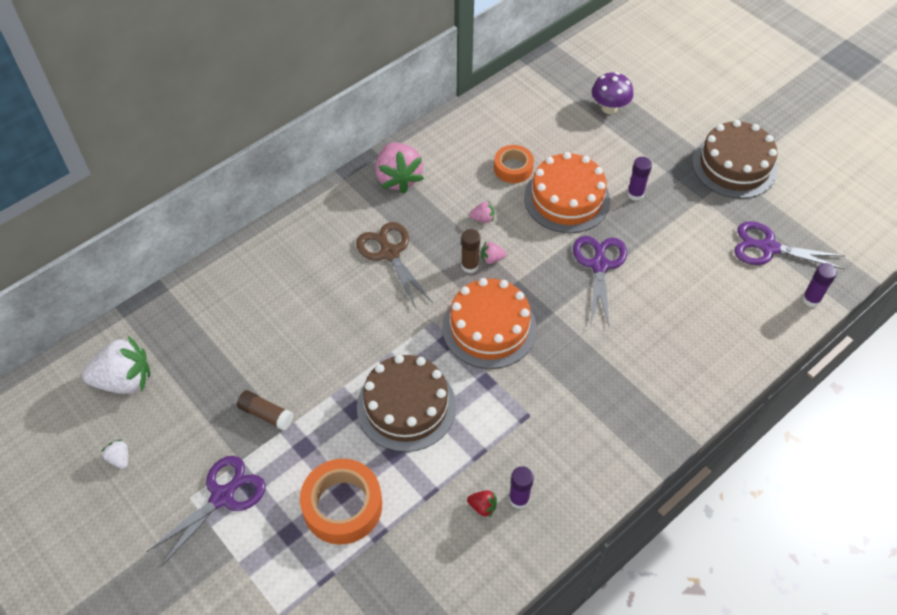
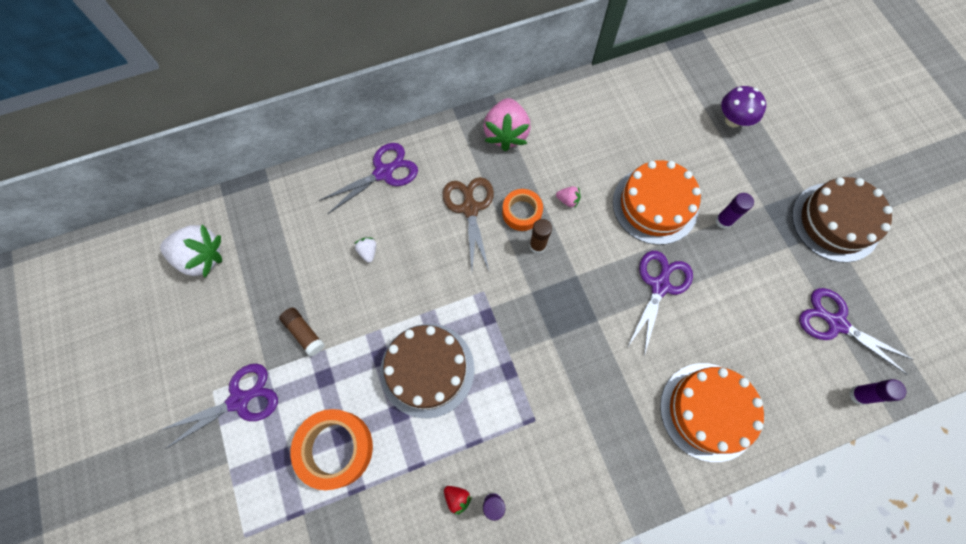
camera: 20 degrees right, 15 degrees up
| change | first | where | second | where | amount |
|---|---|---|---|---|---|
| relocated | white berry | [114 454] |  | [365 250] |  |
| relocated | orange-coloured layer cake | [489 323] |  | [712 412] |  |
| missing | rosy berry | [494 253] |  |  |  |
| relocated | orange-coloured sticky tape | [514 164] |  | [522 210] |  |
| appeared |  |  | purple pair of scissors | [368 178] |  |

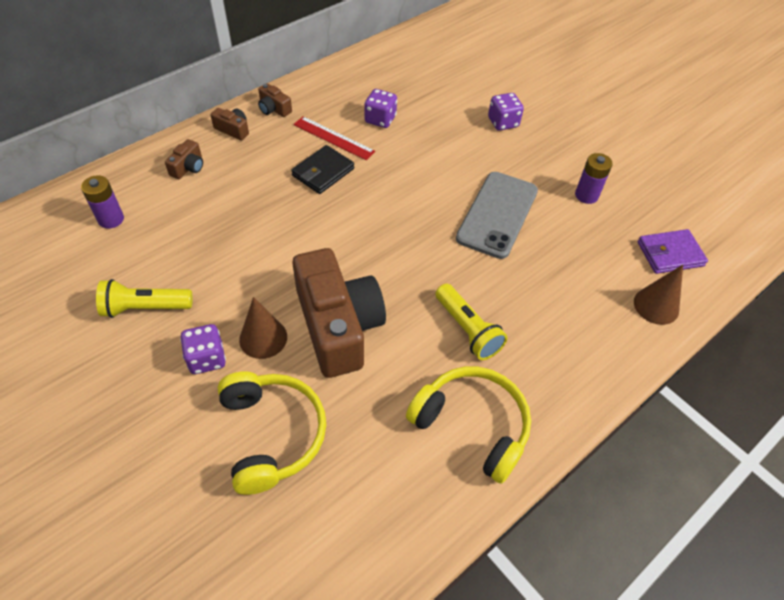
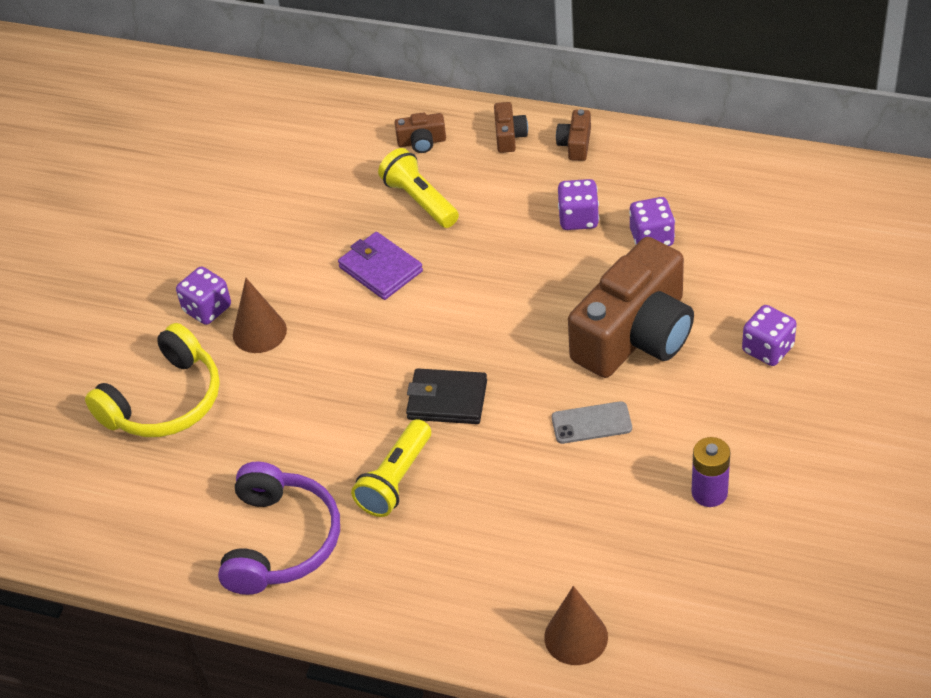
camera: 65 degrees right, 5 degrees down
| change | first | where | second | where | amount |
|---|---|---|---|---|---|
| missing | purple AA battery | [102 202] |  |  |  |
| relocated | bright yellow torch | [144 298] |  | [418 188] |  |
| relocated | ebony card wallet | [322 169] |  | [446 396] |  |
| relocated | russet compact camera | [339 313] |  | [631 307] |  |
| exchanged | scarlet ruler | [334 138] | purple die | [578 204] |  |
| colour | bright yellow headset | [468 425] | purple headset | [279 528] |  |
| size | gray phone | [497 215] |  | [592 422] | x0.51 |
| relocated | purple card wallet | [673 251] |  | [380 266] |  |

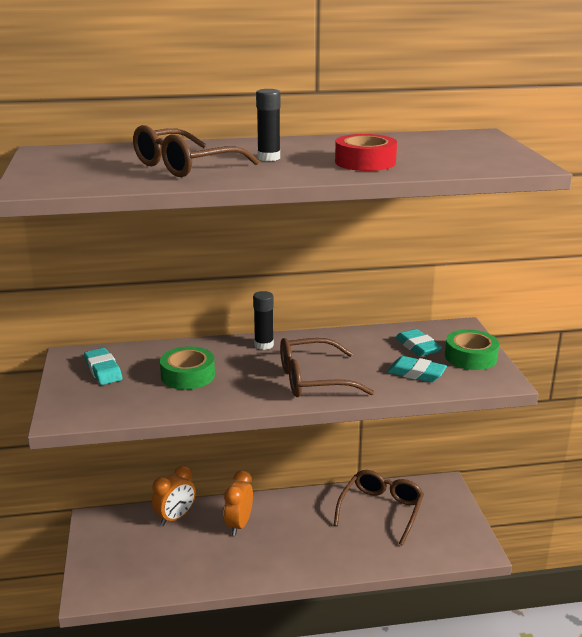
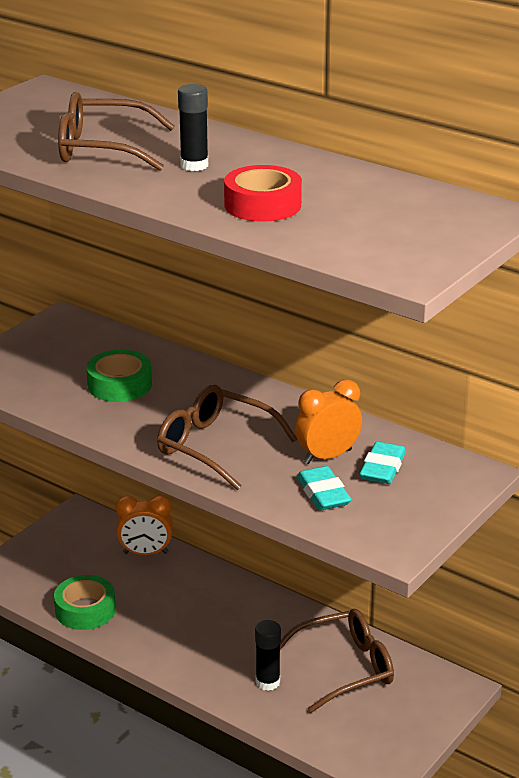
camera: 45 degrees right, 5 degrees up
| change | first | where | second | where | amount |
|---|---|---|---|---|---|
| missing | teal gum eraser | [103 366] |  |  |  |
| relocated | orange-coloured bedside clock | [238 503] |  | [328 421] |  |
| relocated | ebony glue | [263 320] |  | [268 655] |  |
| relocated | leaf-green sticky tape | [472 349] |  | [85 602] |  |

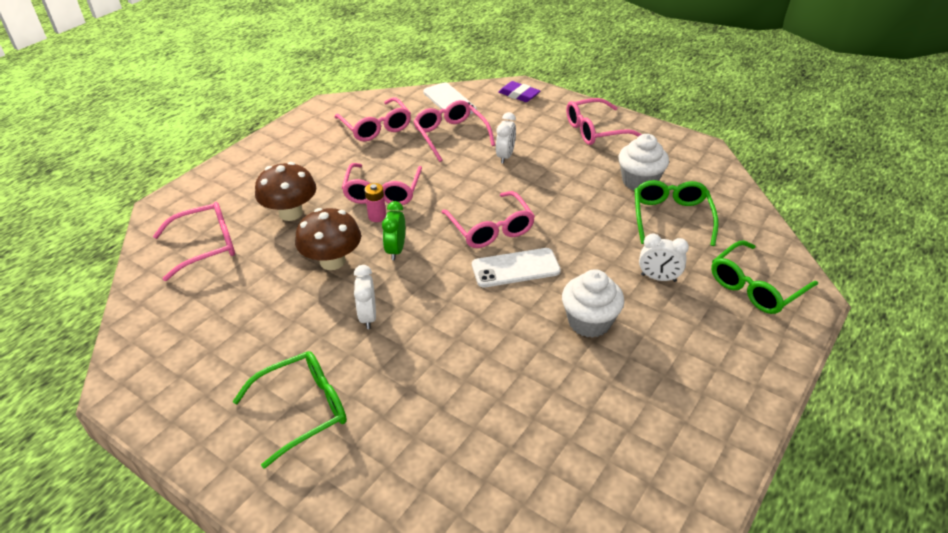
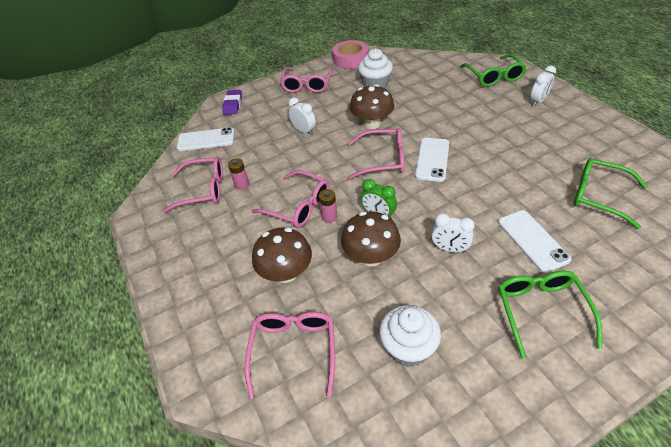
camera: 60 degrees left, 5 degrees up
| change | first | where | second | where | amount |
|---|---|---|---|---|---|
| missing | rosy eyeglasses | [454 131] |  |  |  |
| spun | purple gum eraser | [519 91] |  | [232 102] | 60 degrees counterclockwise |
| relocated | white muffin | [593 303] |  | [410 336] |  |
| relocated | leaf-green eyeglasses | [676 213] |  | [610 193] |  |
| relocated | white bedside clock | [664 257] |  | [543 86] |  |
| appeared |  |  | rosy AA battery | [238 174] |  |
| appeared |  |  | rosy sticky tape | [350 54] |  |
| appeared |  |  | russet fungus | [372 106] |  |
| appeared |  |  | white phone | [534 241] |  |

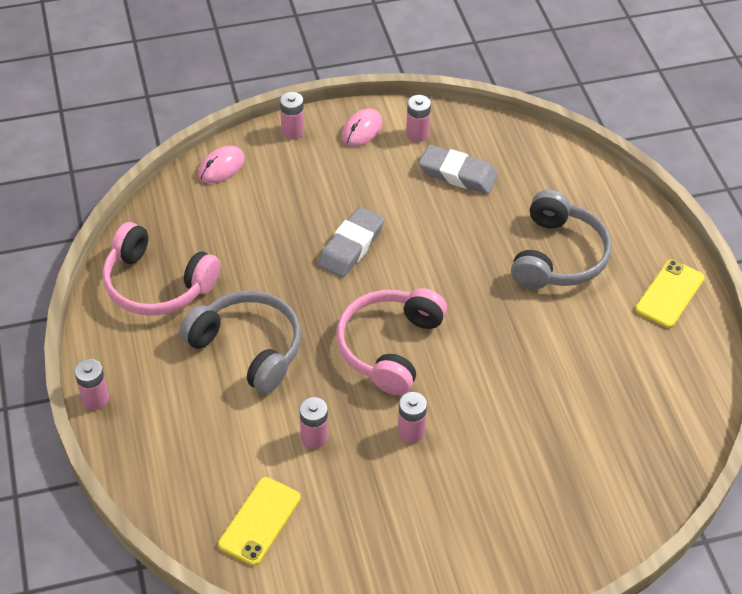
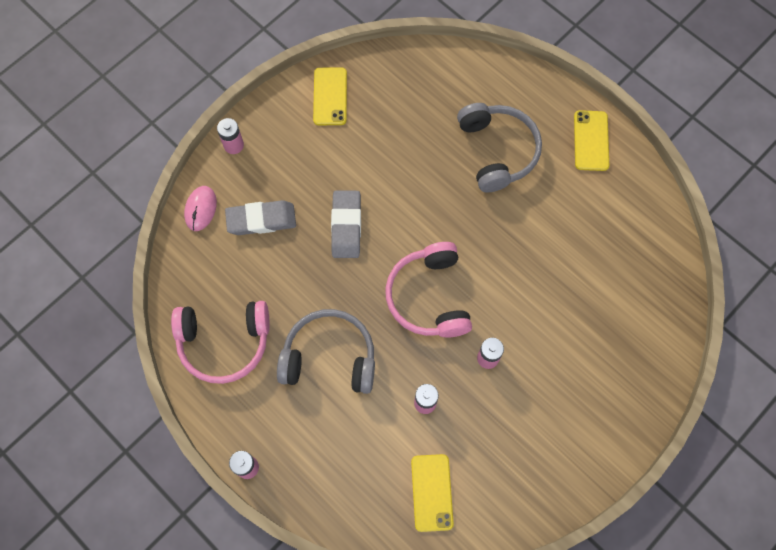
camera: 30 degrees left, 20 degrees up
| change | first | where | second | where | amount |
|---|---|---|---|---|---|
| missing | rosy computer mouse | [362 128] |  |  |  |
| exchanged | rosy AA battery | [418 118] | bright yellow phone | [330 96] |  |
| relocated | gray gum eraser | [458 169] |  | [260 217] |  |

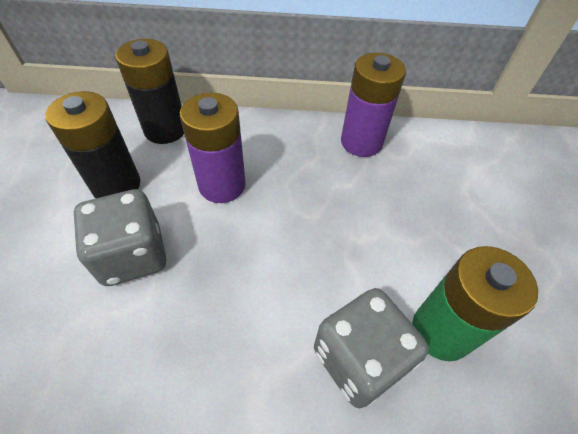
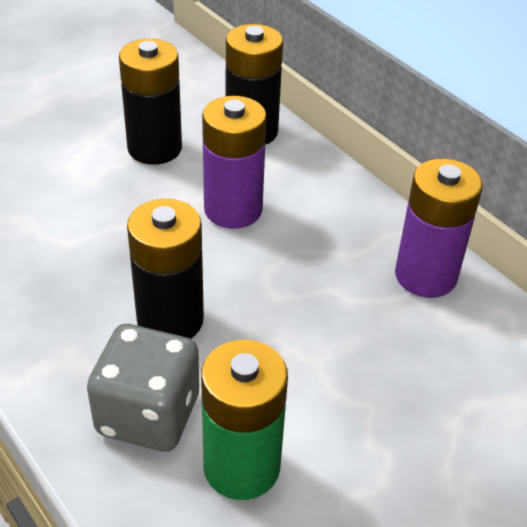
camera: 50 degrees right, 10 degrees down
| change | first | where | second | where | amount |
|---|---|---|---|---|---|
| missing | gray die | [120 237] |  |  |  |
| appeared |  |  | ebony AA battery | [165 269] |  |

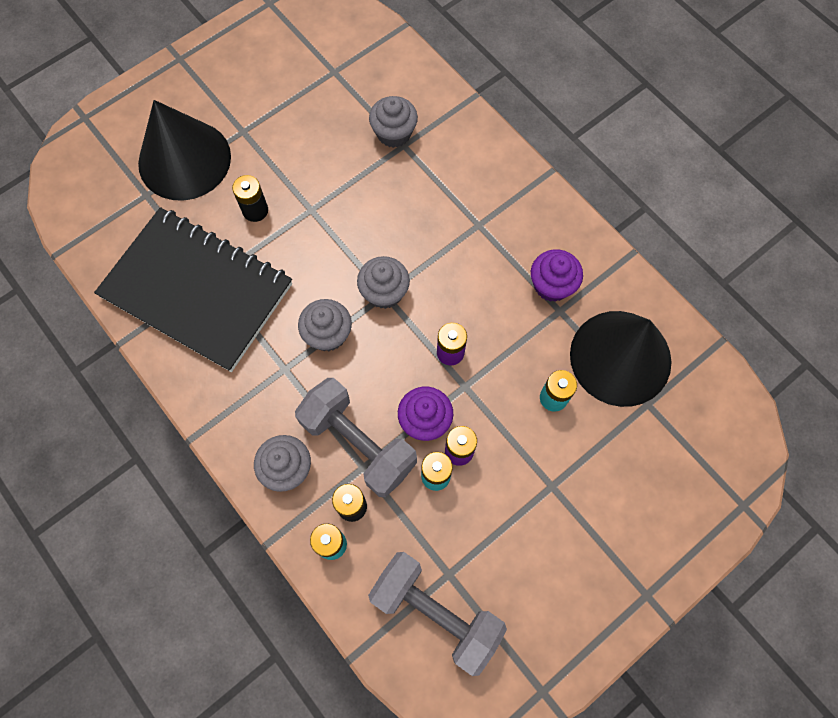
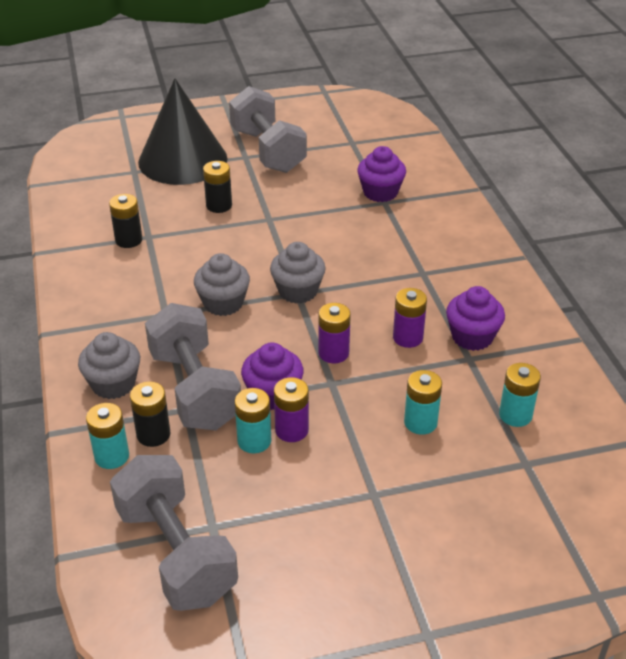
camera: 25 degrees right, 30 degrees down
| change | first | where | second | where | amount |
|---|---|---|---|---|---|
| exchanged | ebony notebook | [193 289] | ebony AA battery | [126 221] |  |
| colour | gray muffin | [393 122] | purple muffin | [381 174] |  |
| exchanged | ebony solid cone | [621 359] | teal AA battery | [520 395] |  |
| appeared |  |  | gray hand weight | [268 129] |  |
| appeared |  |  | purple AA battery | [410 318] |  |

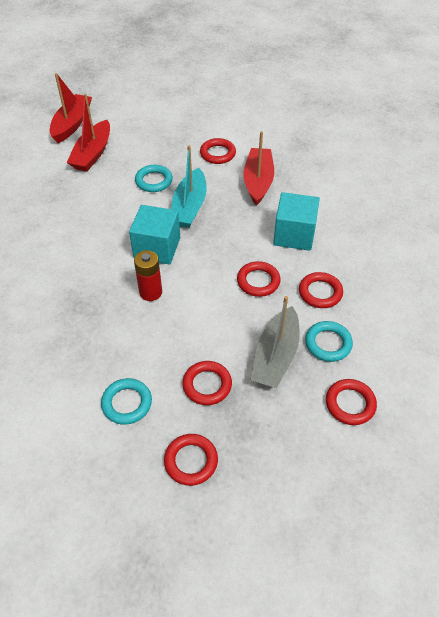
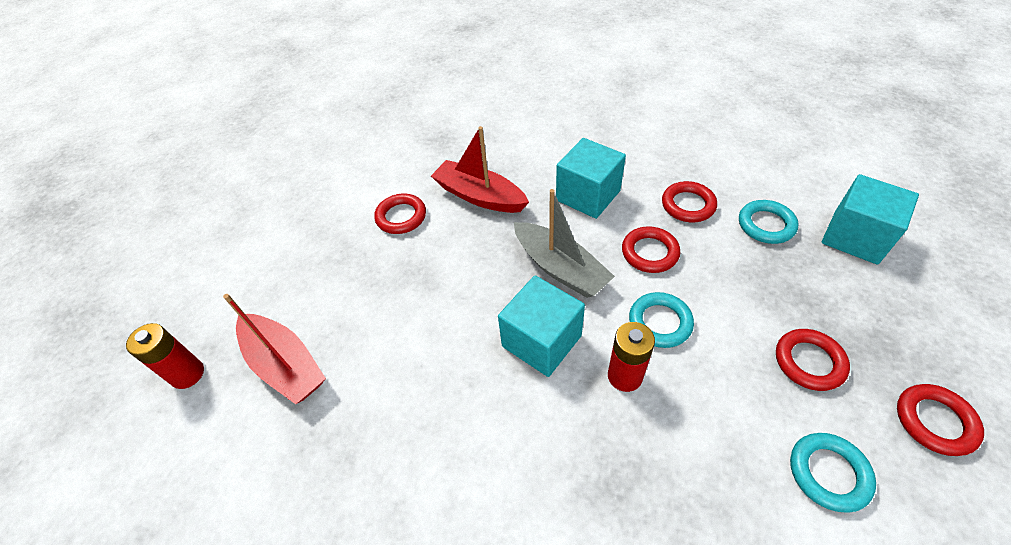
camera: 60 degrees left, 0 degrees up
| change | first | where | second | where | amount |
|---|---|---|---|---|---|
| exchanged | scarlet toy boat | [71 108] | scarlet AA battery | [165 356] |  |
| relocated | teal torus | [154 178] |  | [661 320] |  |
| missing | teal toy boat | [189 186] |  |  |  |
| relocated | gray toy boat | [275 342] |  | [564 243] |  |
| exchanged | scarlet torus | [351 402] | teal block | [870 219] |  |

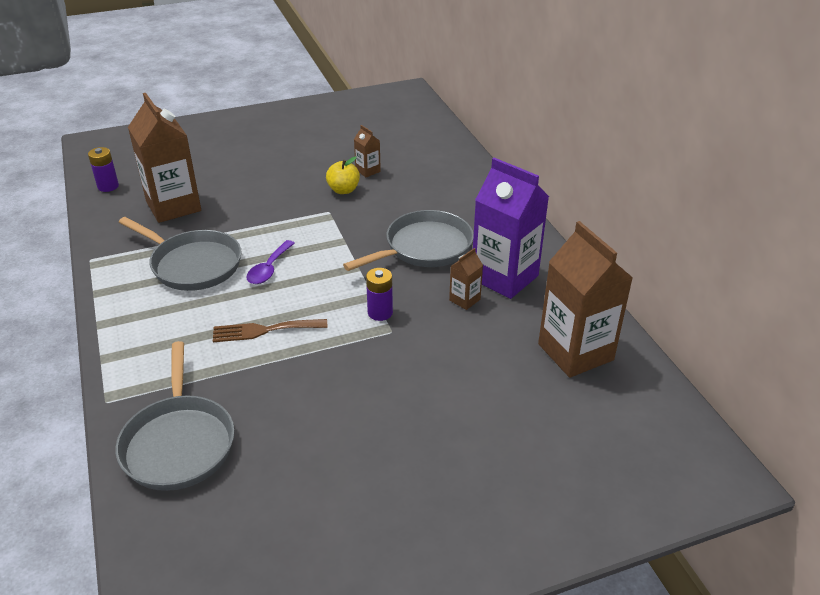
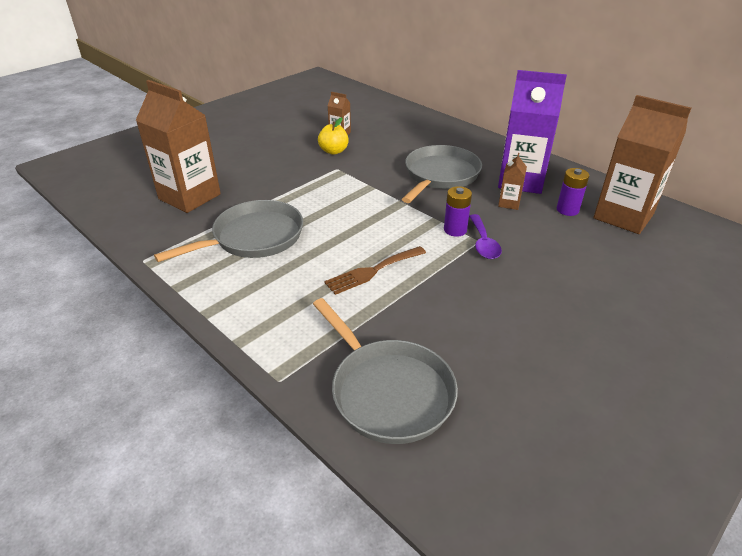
camera: 25 degrees left, 0 degrees up
| change | first | where | second | where | amount |
|---|---|---|---|---|---|
| relocated | purple AA battery | [103 169] |  | [573 192] |  |
| spun | gray skillet | [180 254] |  | [228 231] | 45 degrees counterclockwise |
| relocated | purple teaspoon | [270 262] |  | [485 236] |  |

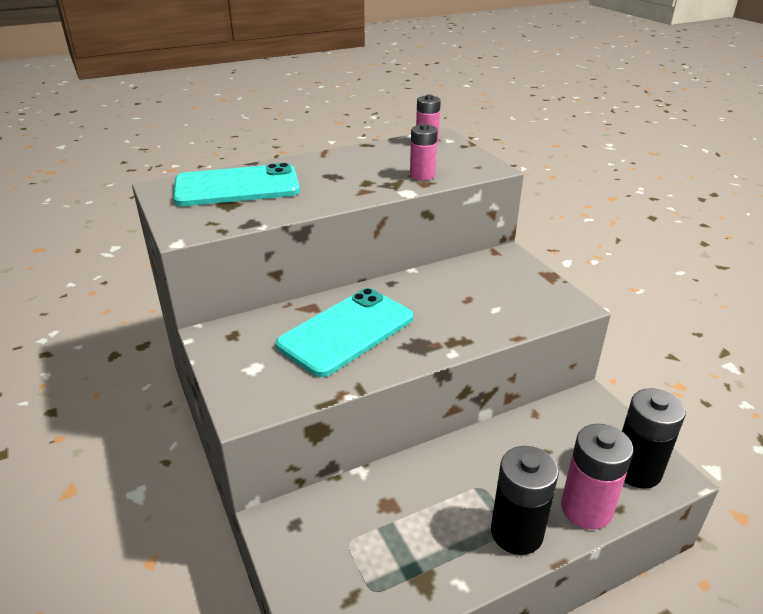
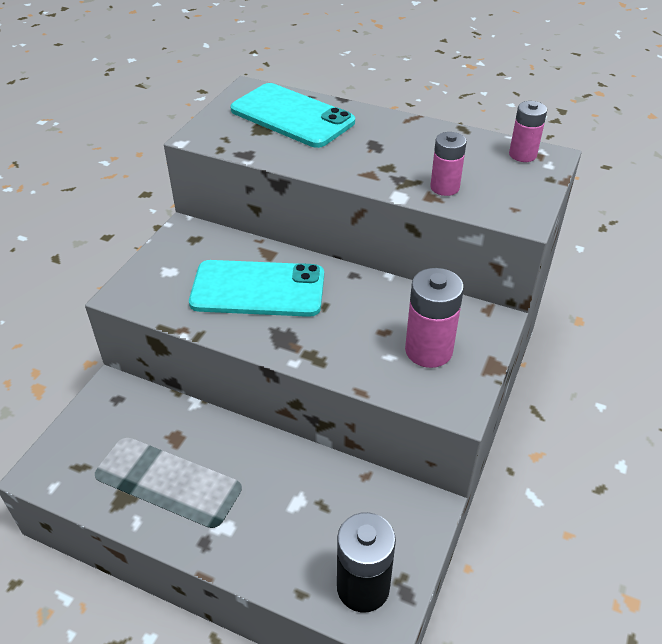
camera: 50 degrees right, 10 degrees up
| change | first | where | second | where | amount |
|---|---|---|---|---|---|
| missing | ebony AA battery | [525 500] |  |  |  |
| relocated | rosy AA battery | [597 476] |  | [434 318] |  |

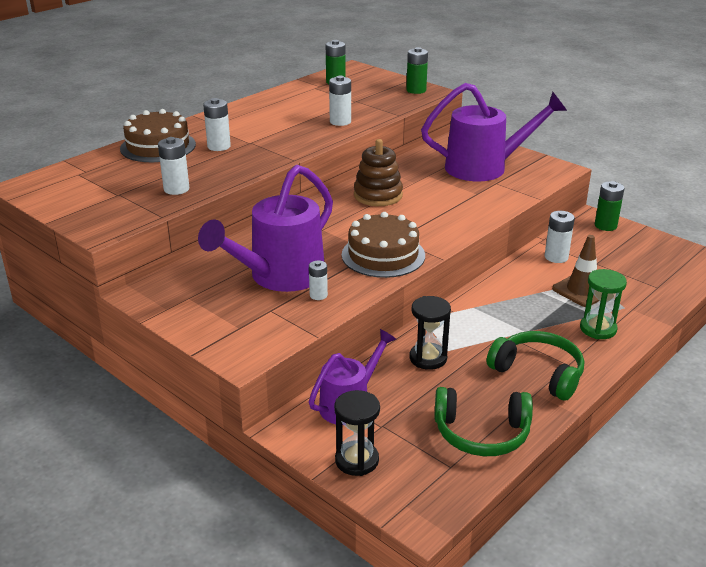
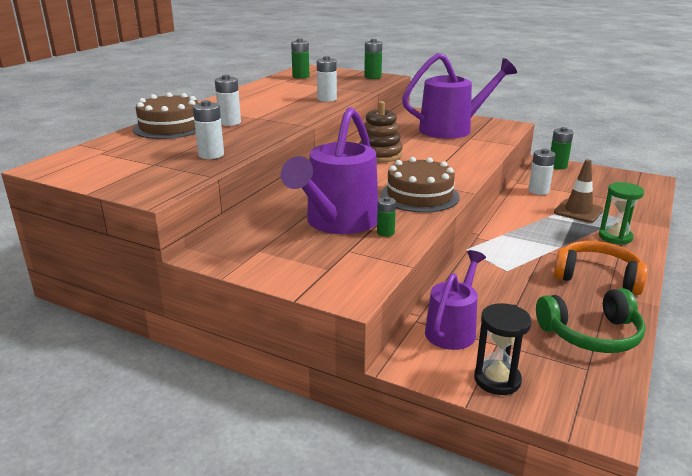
camera: 15 degrees left, 5 degrees down
| change | first | where | second | where | amount |
|---|---|---|---|---|---|
| colour | white AA battery | [318 280] | leaf-green AA battery | [386 217] |  |
| missing | ebony hourglass | [430 333] |  |  |  |
| colour | leaf-green headset | [535 366] | orange-coloured headset | [601 268] |  |

